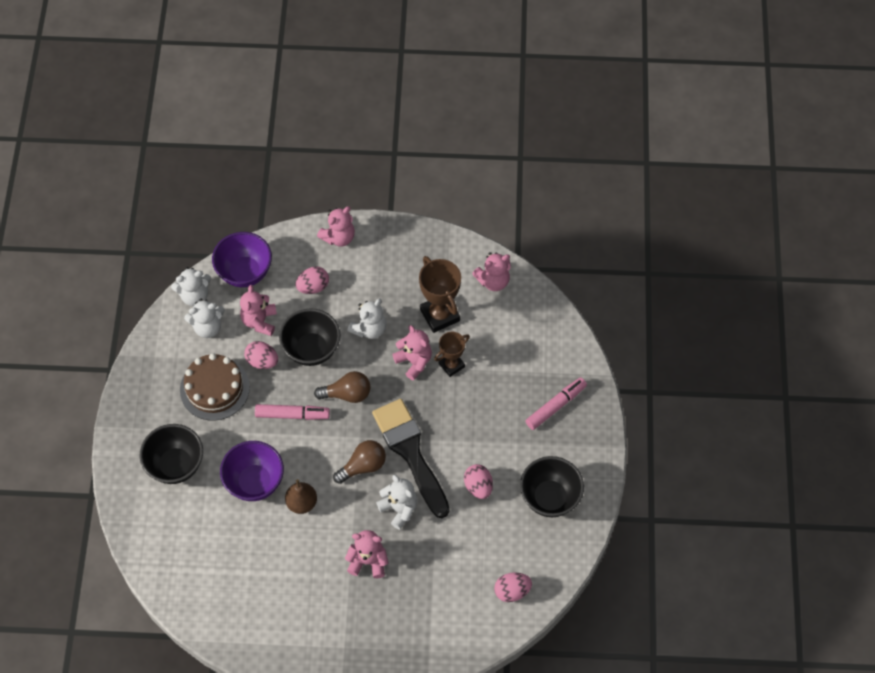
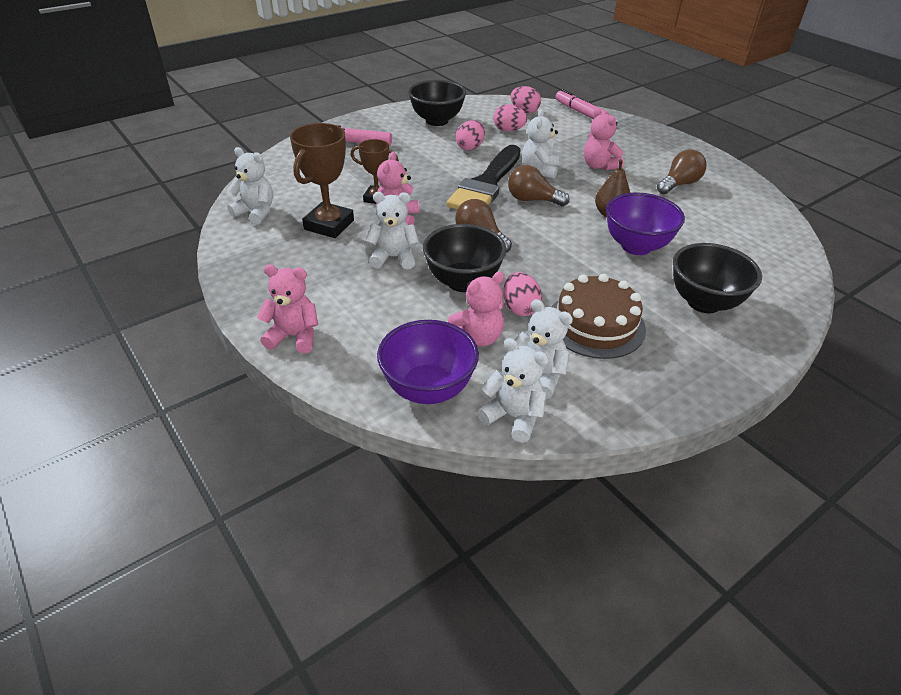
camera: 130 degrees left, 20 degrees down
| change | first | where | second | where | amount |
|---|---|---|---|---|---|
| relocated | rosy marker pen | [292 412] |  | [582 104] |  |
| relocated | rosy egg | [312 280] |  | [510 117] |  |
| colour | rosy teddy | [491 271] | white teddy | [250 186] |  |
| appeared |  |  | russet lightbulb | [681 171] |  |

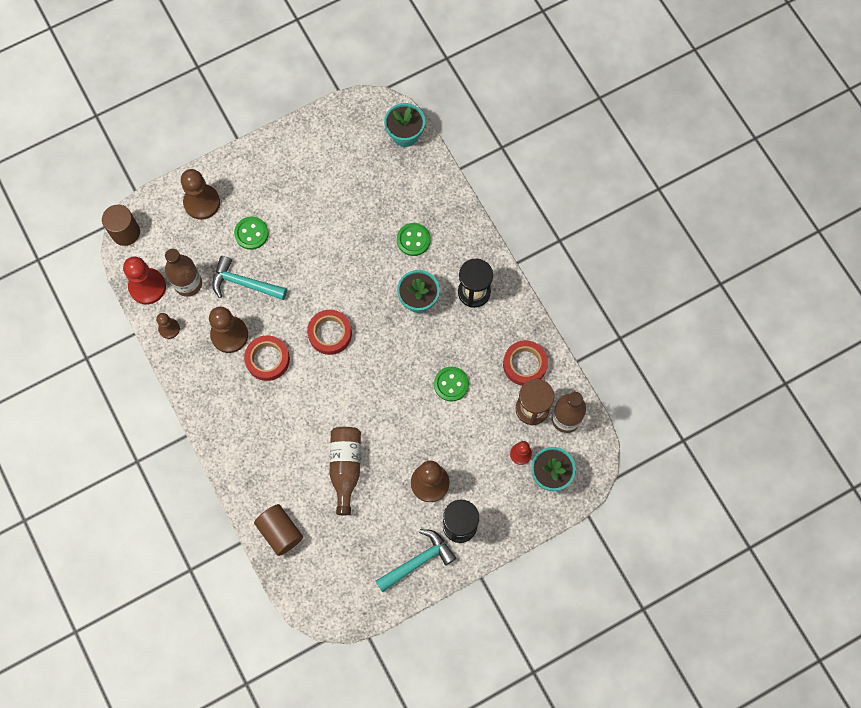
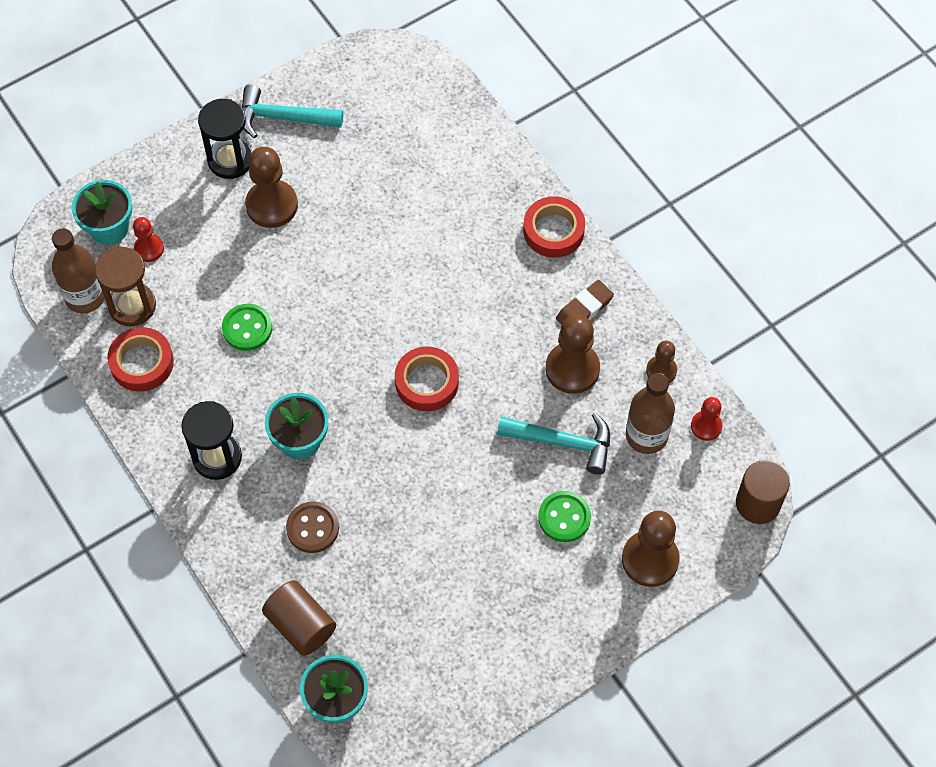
camera: 175 degrees right, 10 degrees down
| change | first | where | second | where | amount |
|---|---|---|---|---|---|
| size | scarlet pawn | [144 280] |  | [706 419] | x0.56 |
| relocated | scarlet sticky tape | [267 358] |  | [554 227] |  |
| relocated | russet solid cylinder | [278 530] |  | [299 618] |  |
| missing | russet drink bottle | [345 471] |  |  |  |
| spun | teal carpenter's hammer | [416 560] |  | [292 111] | 45 degrees clockwise |
| colour | leaf-green button | [414 239] | russet button | [312 527] |  |
| appeared |  |  | russet gum eraser | [585 302] |  |

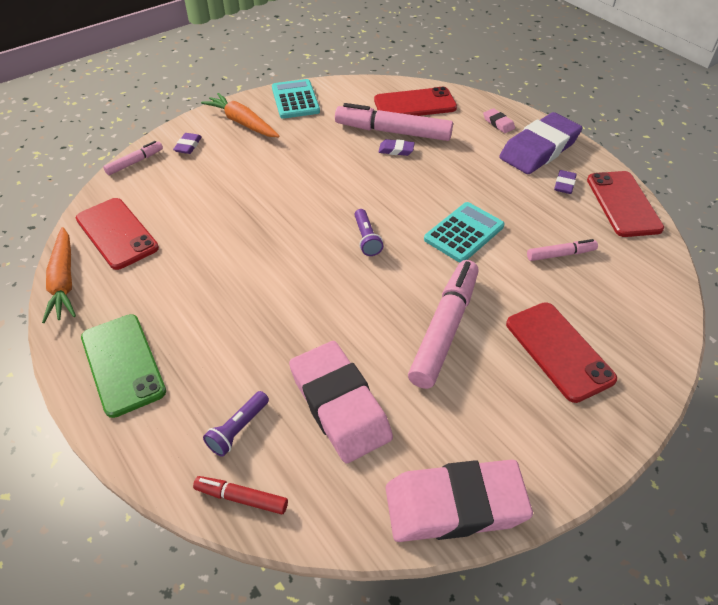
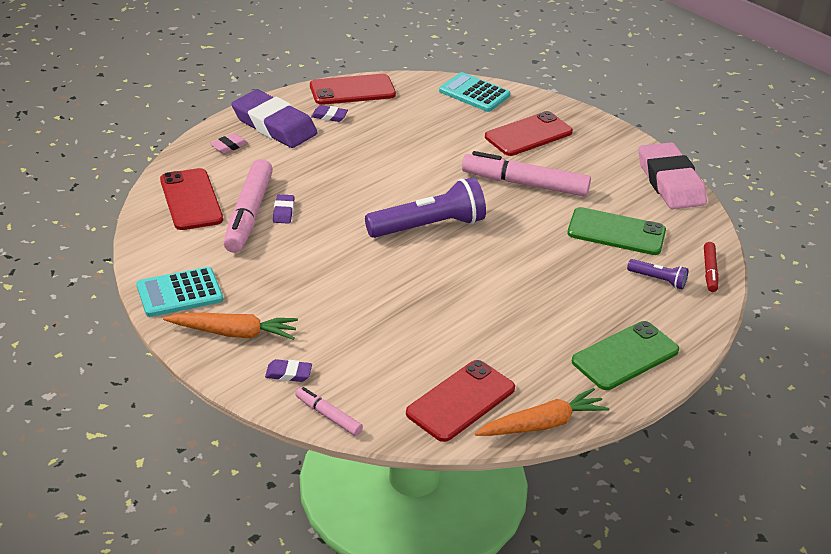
camera: 100 degrees left, 10 degrees down
| change | first | where | second | where | amount |
|---|---|---|---|---|---|
| spun | orange-coloured root vegetable | [240 115] |  | [230 326] | 120 degrees counterclockwise |
| exchanged | rosy gum eraser | [341 402] | leaf-green phone | [617 231] |  |
| size | purple torch | [369 232] |  | [425 207] | x2.08 |
| relocated | teal calculator | [464 232] |  | [474 92] |  |
| missing | rosy marker pen | [562 250] |  |  |  |

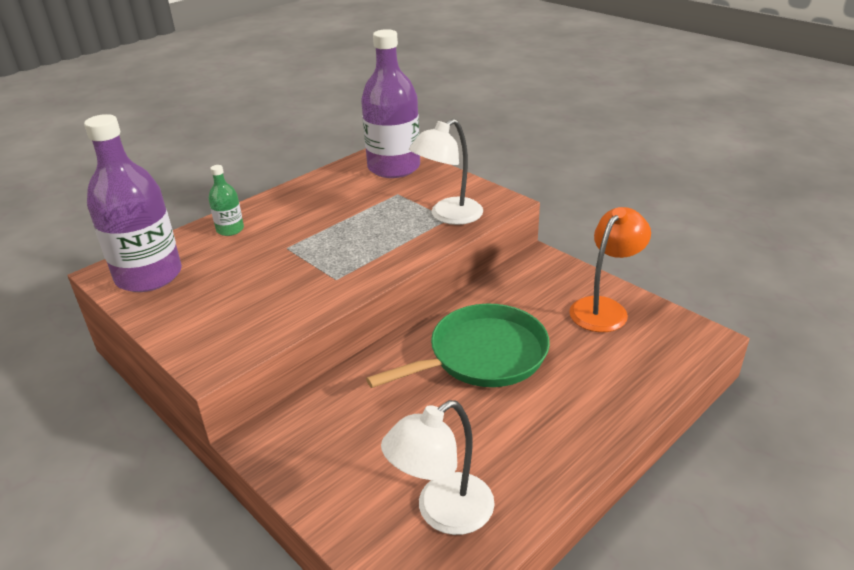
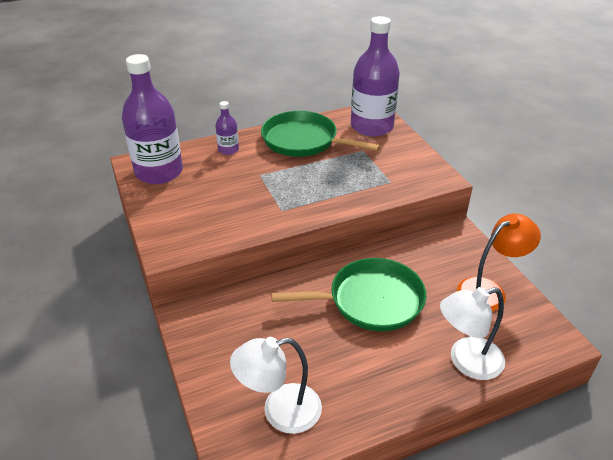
camera: 20 degrees right, 5 degrees up
| change | first | where | second | where | amount |
|---|---|---|---|---|---|
| colour | leaf-green drink bottle | [226 200] | purple drink bottle | [227 128] |  |
| relocated | white desk lamp | [446 172] |  | [472 333] |  |
| appeared |  |  | leaf-green skillet | [320 134] |  |

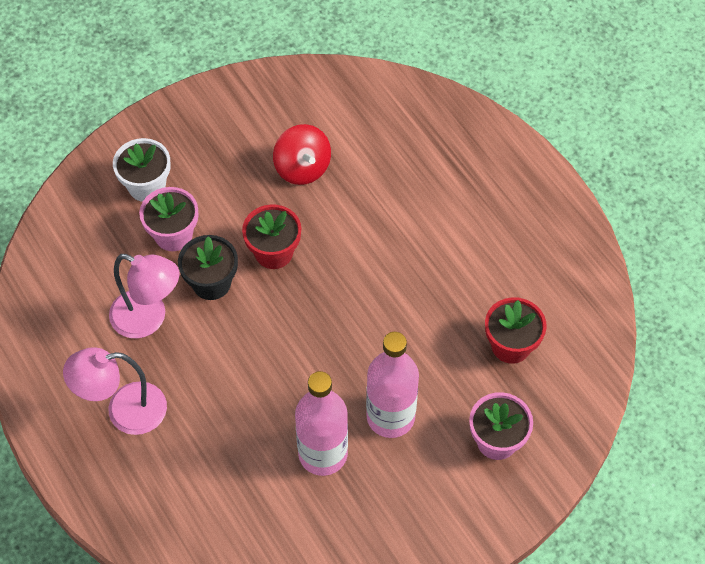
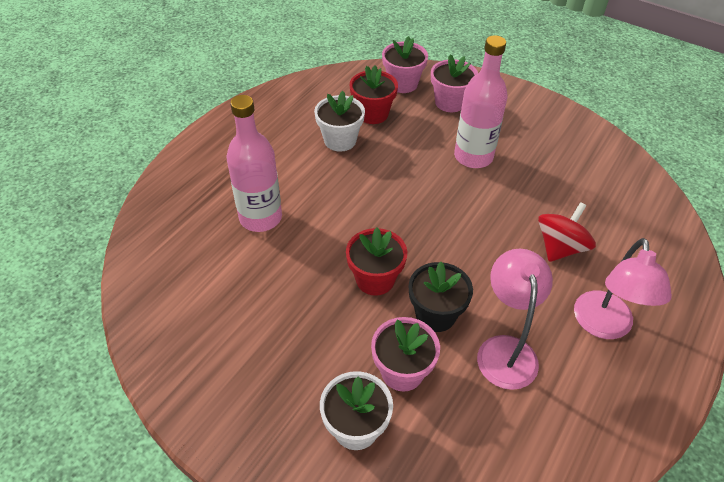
camera: 115 degrees left, 10 degrees down
| change | first | where | second | where | amount |
|---|---|---|---|---|---|
| spun | rosy desk lamp | [115 391] |  | [623 288] | 45 degrees clockwise |
| relocated | scarlet toy top | [302 154] |  | [567 232] |  |
| relocated | rosy drink bottle | [321 423] |  | [254 163] |  |
| appeared |  |  | white flower pot | [339 121] |  |
| appeared |  |  | rosy flower pot | [405 64] |  |

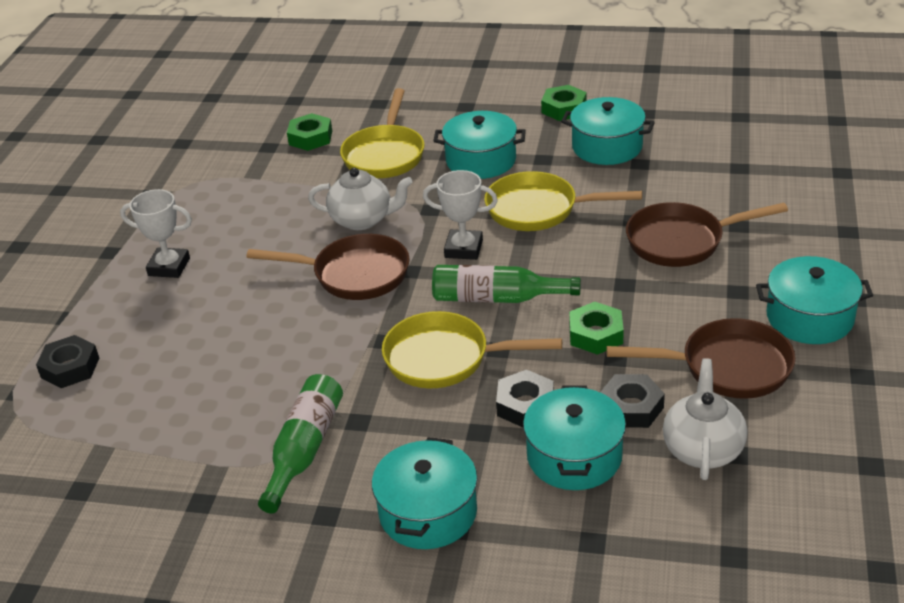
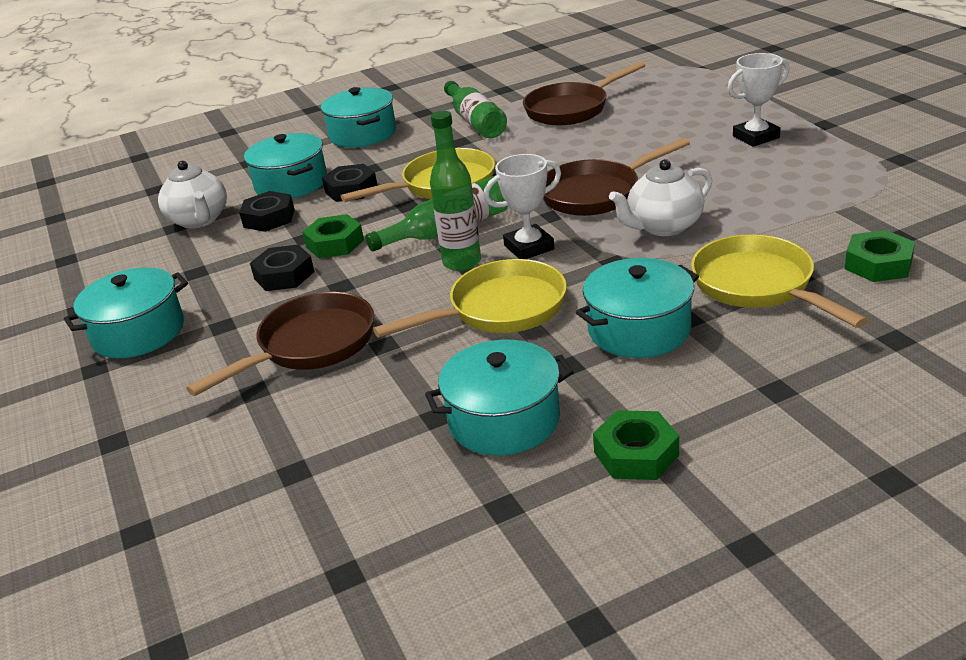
camera: 145 degrees right, 5 degrees down
| change | first | where | second | where | amount |
|---|---|---|---|---|---|
| relocated | ebony nut | [67 361] |  | [282 268] |  |
| relocated | russet skillet | [701 358] |  | [584 93] |  |
| appeared |  |  | leaf-green drink bottle | [455 191] |  |

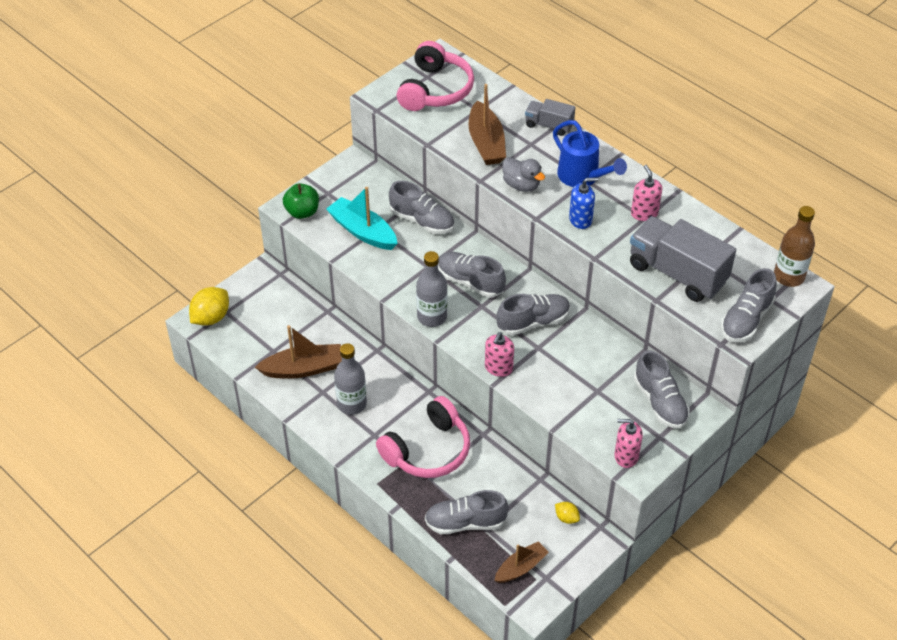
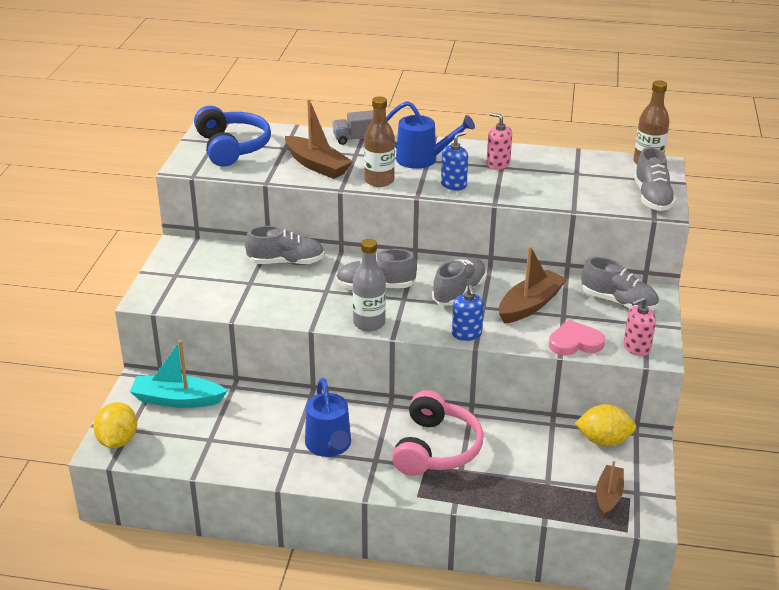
camera: 35 degrees left, 15 degrees down
| change | first | where | second | where | amount |
|---|---|---|---|---|---|
| relocated | russet toy boat | [298 352] |  | [533 285] |  |
| missing | leaf-green toy apple | [301 201] |  |  |  |
| relocated | teal toy boat | [362 218] |  | [179 374] |  |
| exchanged | gray drink bottle | [350 379] | blue sprinkling can | [328 417] |  |
| colour | rosy headset | [435 76] | blue headset | [232 136] |  |
| missing | gray shoe | [467 512] |  |  |  |
| colour | rosy pump bottle | [499 354] | blue pump bottle | [468 313] |  |
| exchanged | gray toy duck | [523 174] | russet drink bottle | [379 141] |  |
| size | bright yellow lemon | [567 513] |  | [605 425] | x1.93 |
| missing | gray truck | [683 259] |  |  |  |
| appeared |  |  | rosy heart | [577 337] |  |

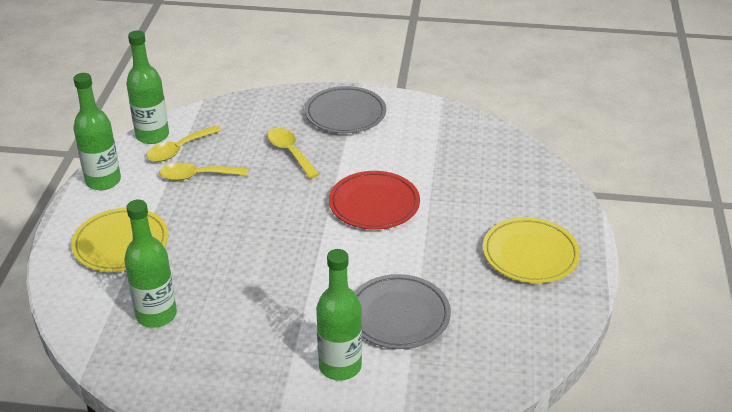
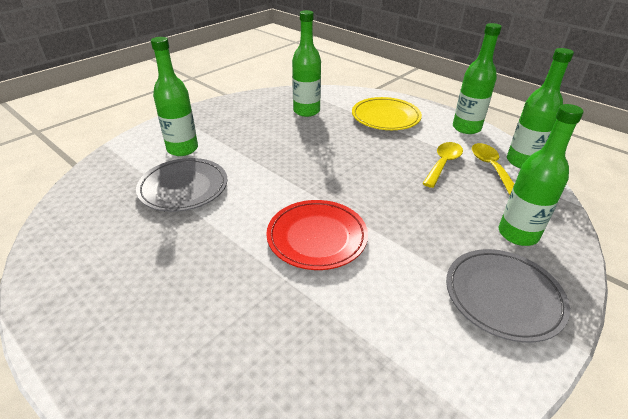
camera: 125 degrees right, 0 degrees up
| change | first | where | second | where | amount |
|---|---|---|---|---|---|
| missing | bright yellow teaspoon | [293 153] |  |  |  |
| missing | bright yellow flat dish | [531 250] |  |  |  |
| appeared |  |  | leaf-green drink bottle | [541 175] |  |

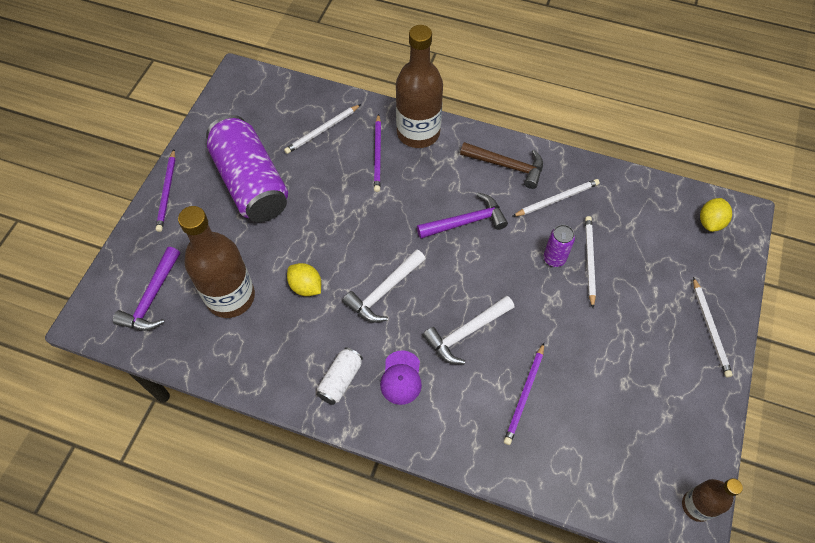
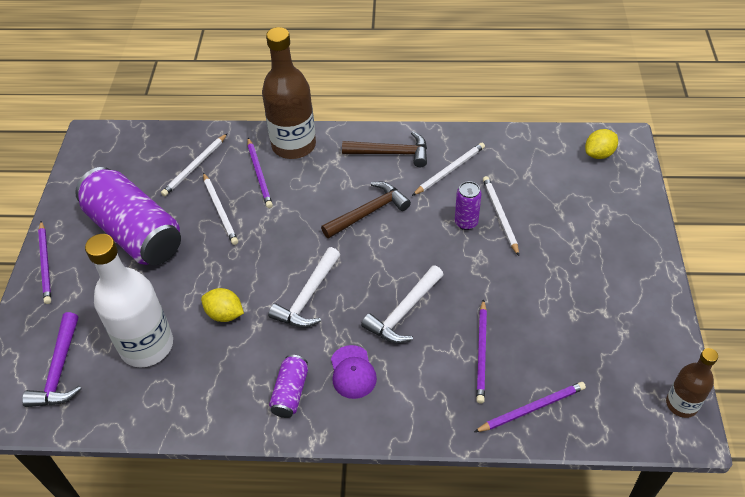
camera: 15 degrees left, 10 degrees down
| change | first | where | second | where | amount |
|---|---|---|---|---|---|
| colour | russet drink bottle | [216 262] | white drink bottle | [129 300] |  |
| colour | white tin | [340 376] | purple tin | [288 386] |  |
| colour | purple carpenter's hammer | [462 216] | russet carpenter's hammer | [366 210] |  |
| relocated | white wooden pencil | [713 327] |  | [220 209] |  |
| spun | bright yellow lemon | [716 215] |  | [601 144] | 45 degrees clockwise |
| appeared |  |  | purple wooden pencil | [530 407] |  |

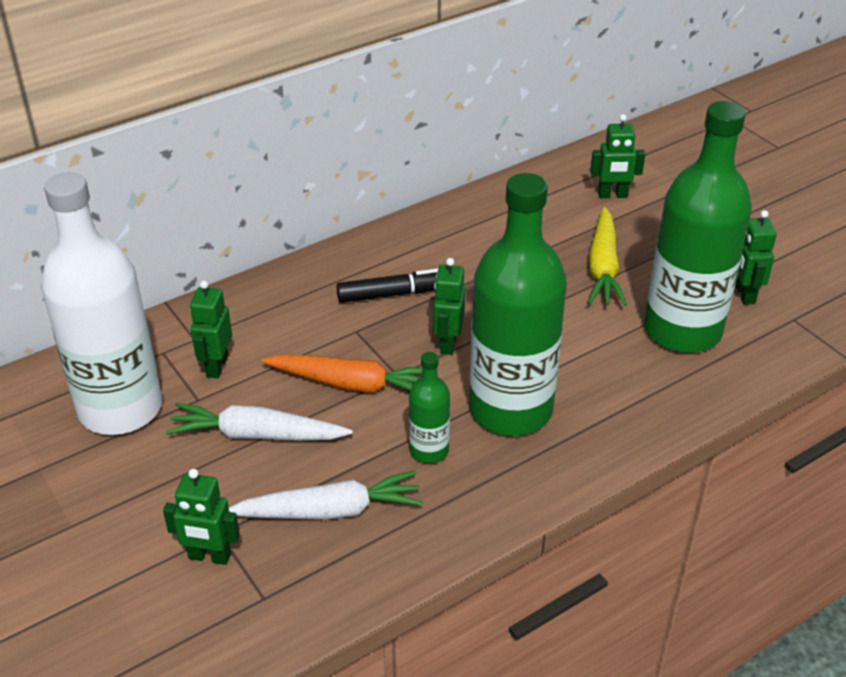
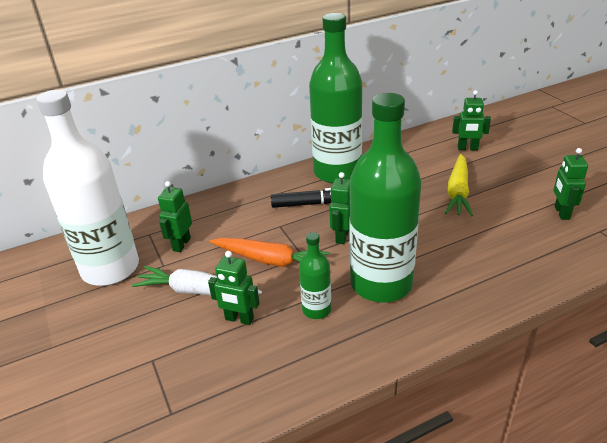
camera: 10 degrees right, 5 degrees down
| change | first | where | second | where | amount |
|---|---|---|---|---|---|
| relocated | leaf-green toy robot | [201 517] |  | [234 288] |  |
| missing | white root vegetable | [326 495] |  |  |  |
| relocated | leaf-green drink bottle | [698 227] |  | [335 98] |  |

